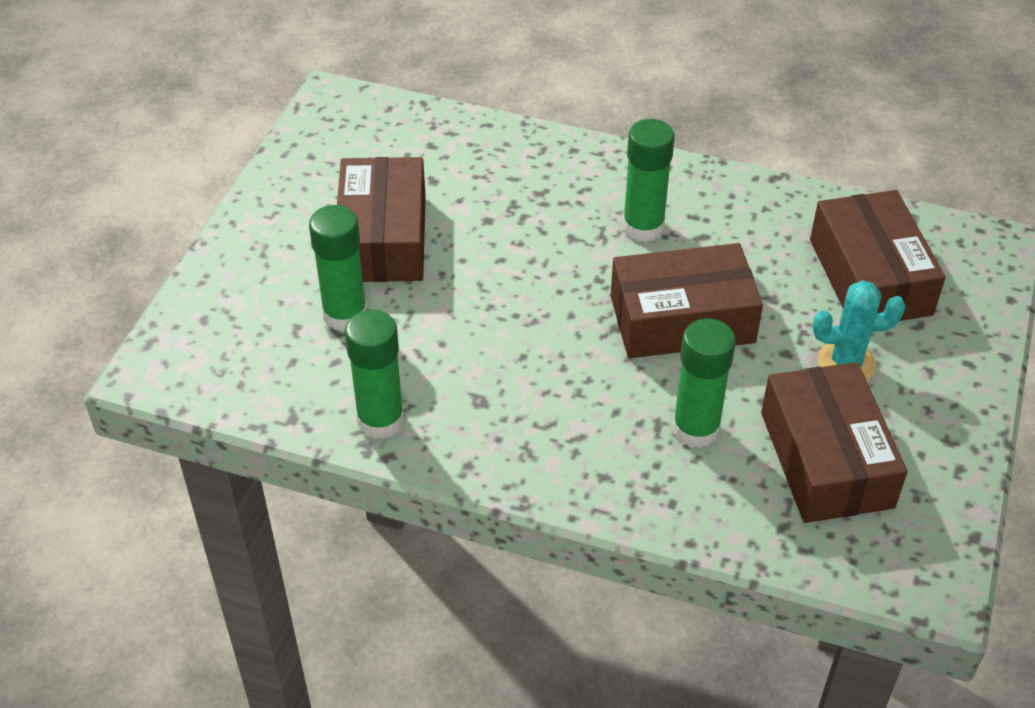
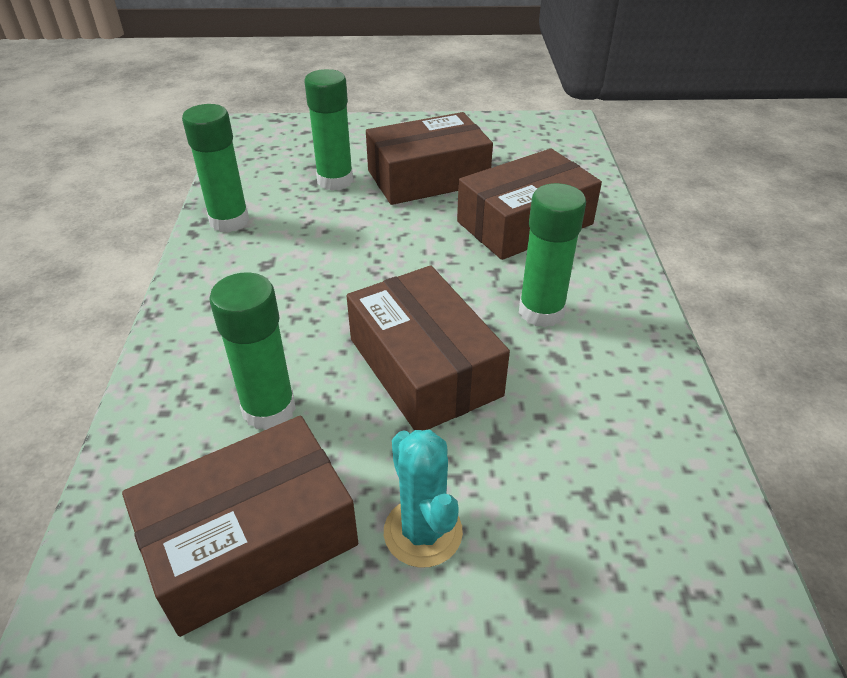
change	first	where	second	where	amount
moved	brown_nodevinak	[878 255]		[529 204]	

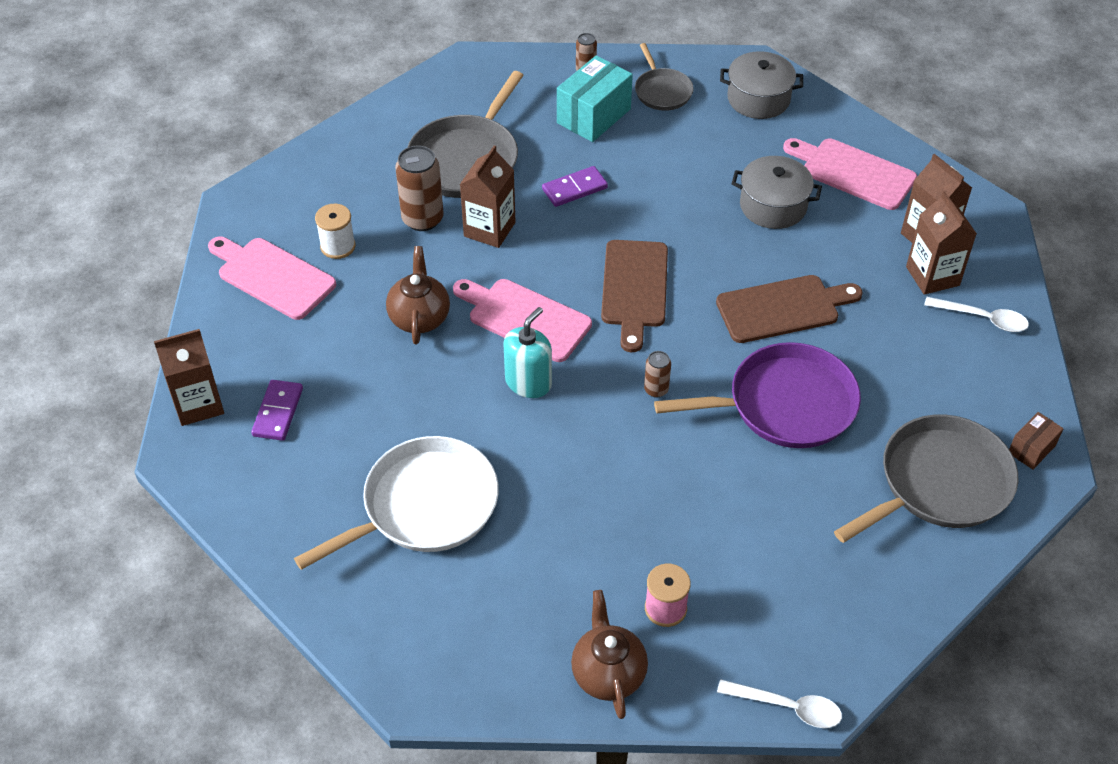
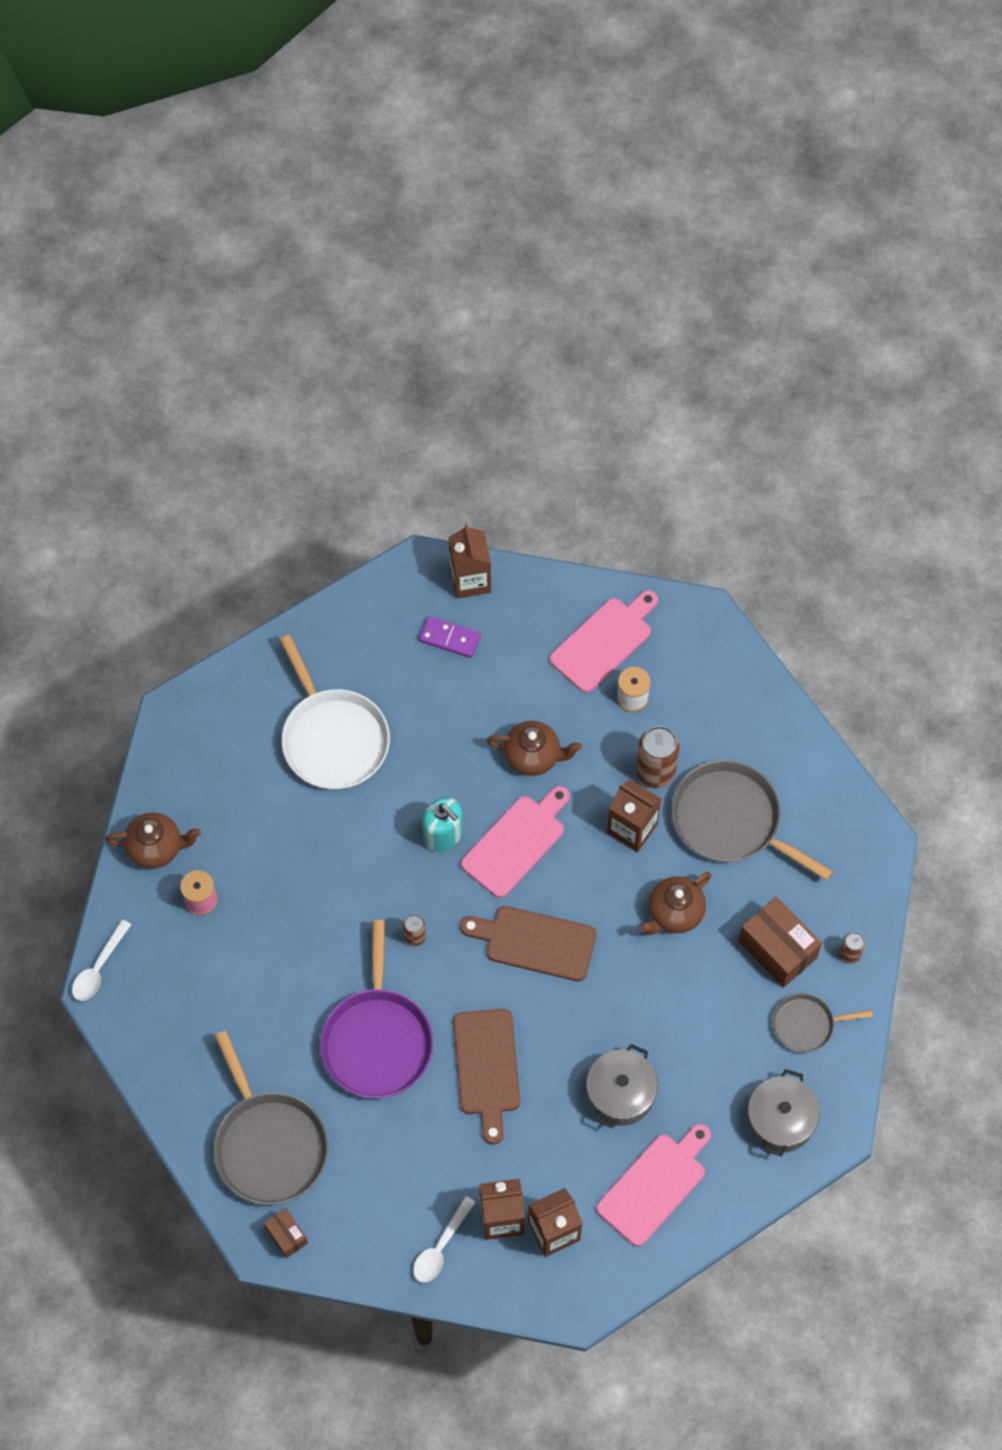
change	first	where	second	where	amount
replaced	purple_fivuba	[575 186]	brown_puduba	[676 903]	
recoloured	turquoise_nodevinak	[595 98]	brown_nodevinak	[780 942]	

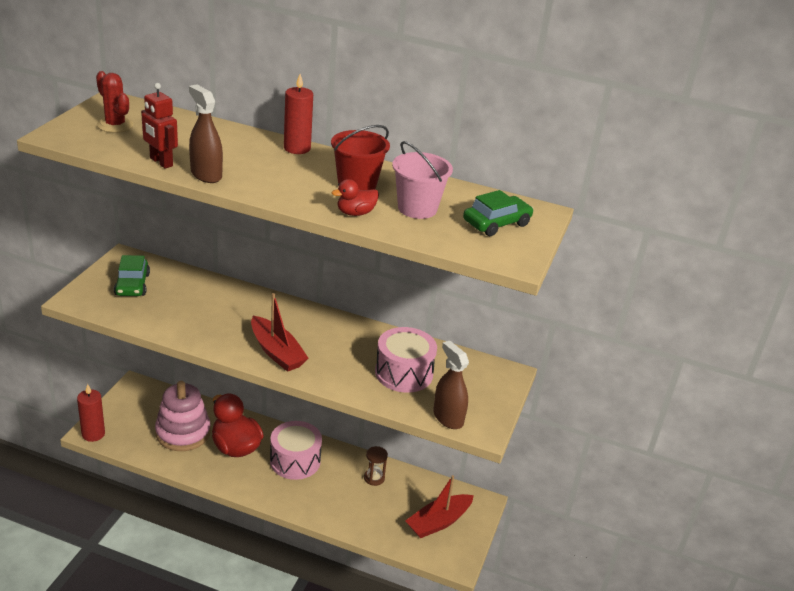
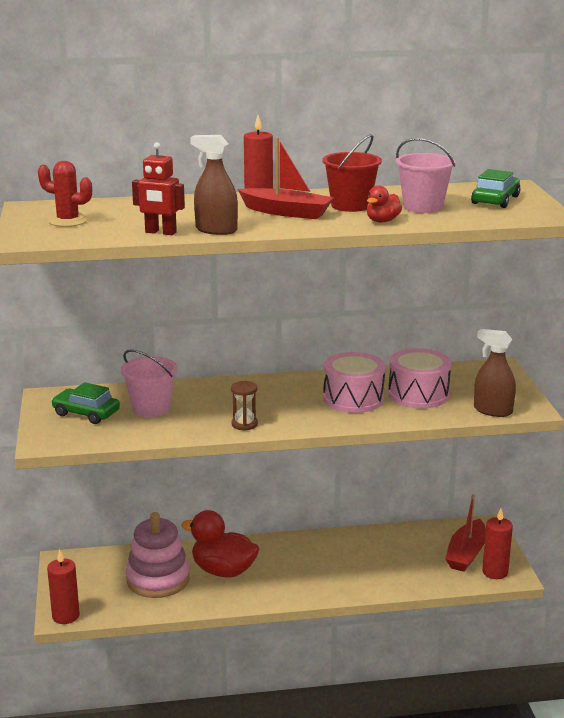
change	first	where	second	where	amount
turned	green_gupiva	[132 275]		[85 403]	150 degrees clockwise
added			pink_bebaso	[149 383]	
moved	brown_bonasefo	[376 466]		[244 406]	
moved	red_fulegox	[280 332]		[286 178]	
moved	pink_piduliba	[296 450]		[354 382]	
added			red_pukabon	[497 544]	

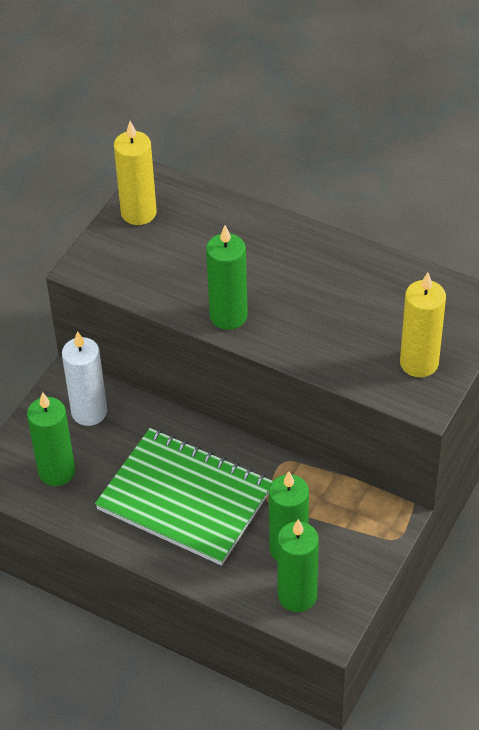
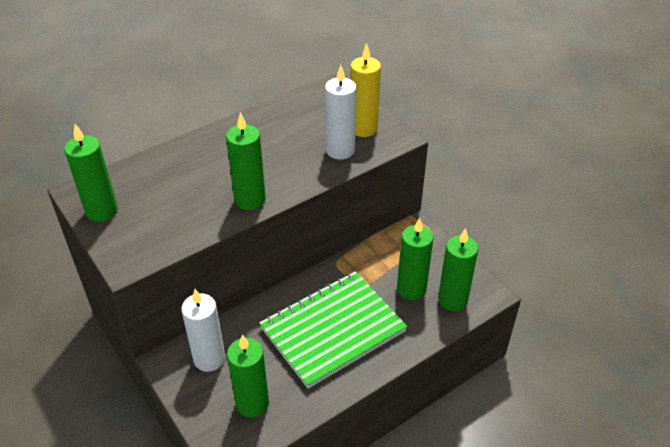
change	first	where	second	where	amount
recoloured	yellow_pukabon	[135 173]	green_pukabon	[91 173]	
added			white_pukabon	[340 112]	

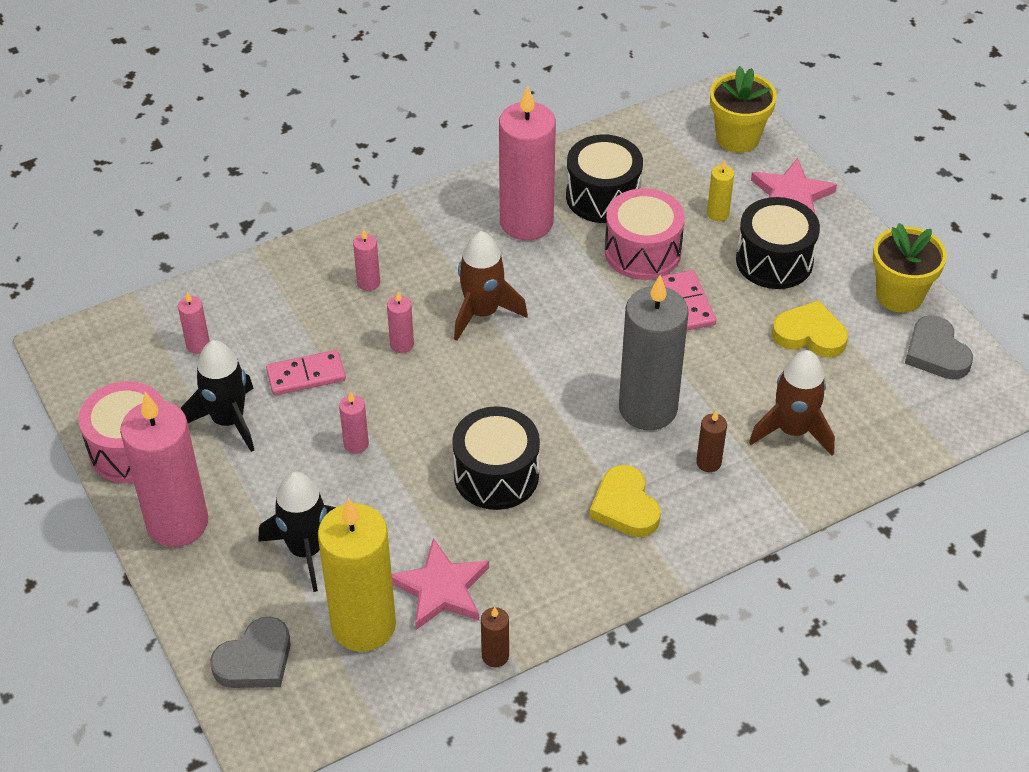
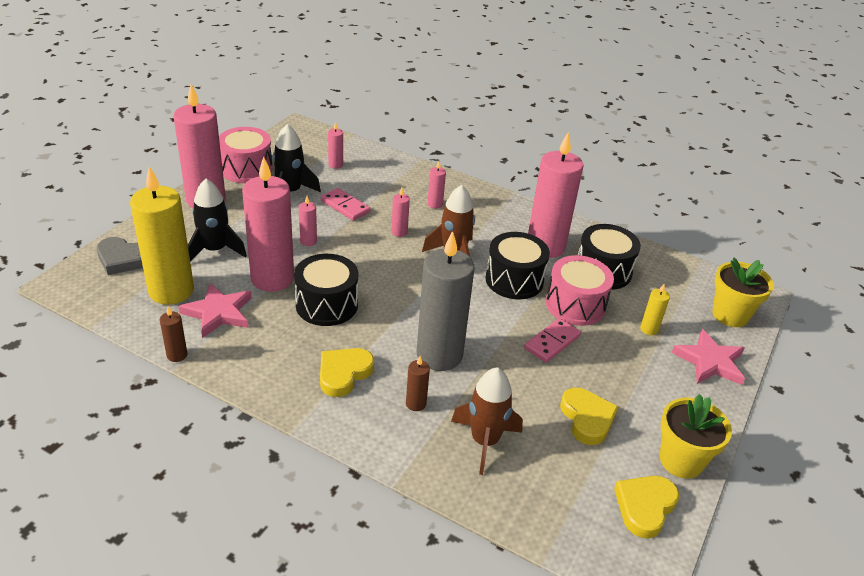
change	first	where	second	where	amount
added			pink_pukabon	[268 224]	
moved	black_piduliba	[778 243]		[517 265]	
recoloured	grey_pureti	[939 347]	yellow_pureti	[646 507]	

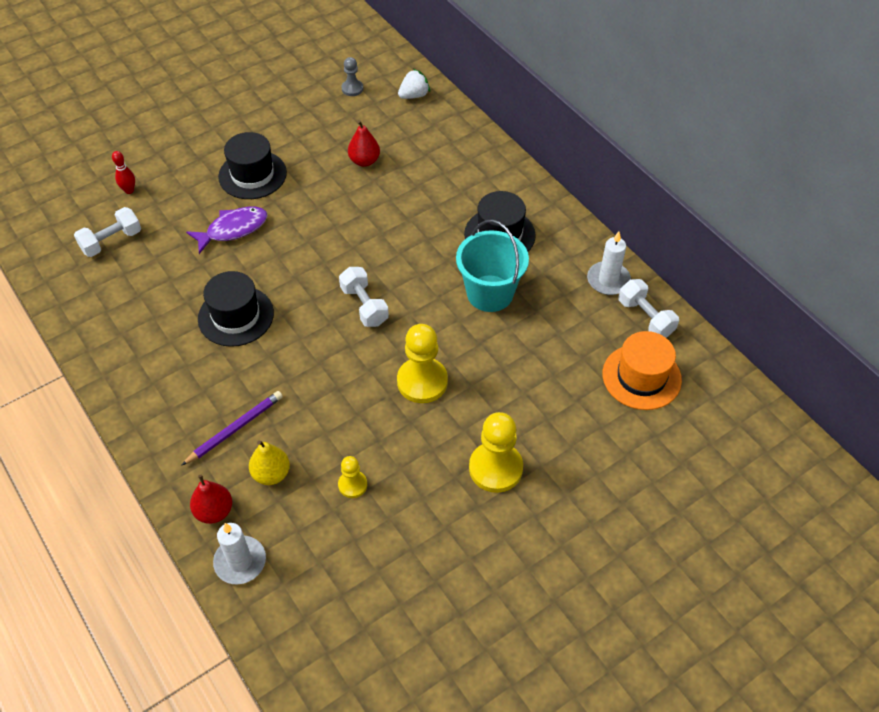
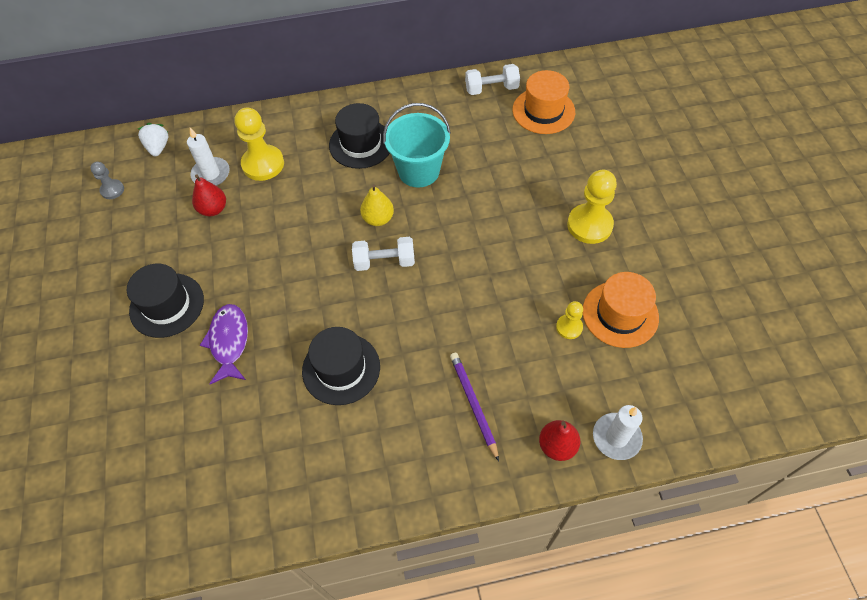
change	first	where	second	where	amount
moved	white_pukabon	[609 263]		[208 157]	
moved	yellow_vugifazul	[422 363]		[259 144]	
moved	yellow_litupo	[269 462]		[377 205]	
added			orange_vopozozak	[621 310]	
removed	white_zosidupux	[107 232]			
removed	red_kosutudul	[123 172]			

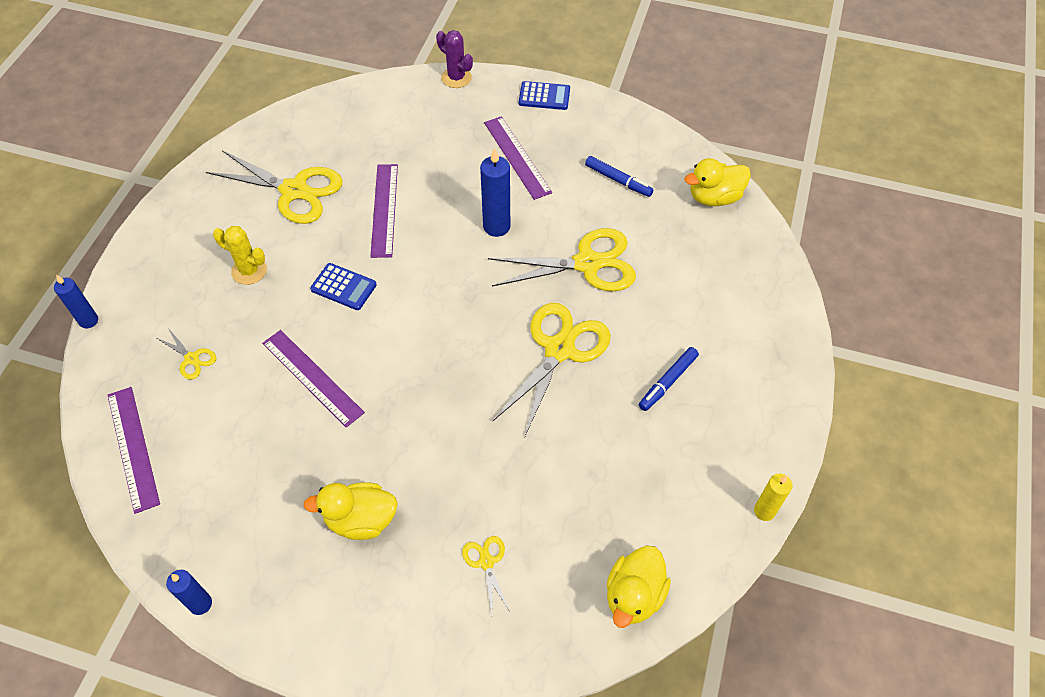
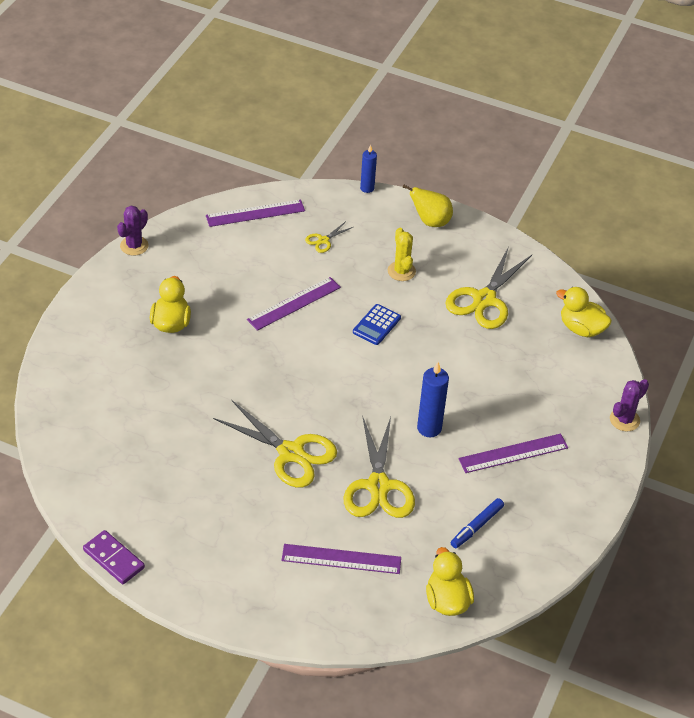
change	first	where	second	where	amount
replaced	yellow_pukabon	[773 497]	purple_fivuba	[114 557]	
replaced	blue_pukabon	[189 592]	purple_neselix	[133 230]	
moved	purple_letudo	[384 211]		[341 559]	
turned	yellow_neselix	[240 255]		[402 254]	45 degrees counterclockwise
added			yellow_litupo	[428 206]	
moved	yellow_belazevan	[639 587]		[584 312]	
removed	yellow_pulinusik	[485 575]			
removed	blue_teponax	[544 95]			
removed	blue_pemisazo	[669 379]			

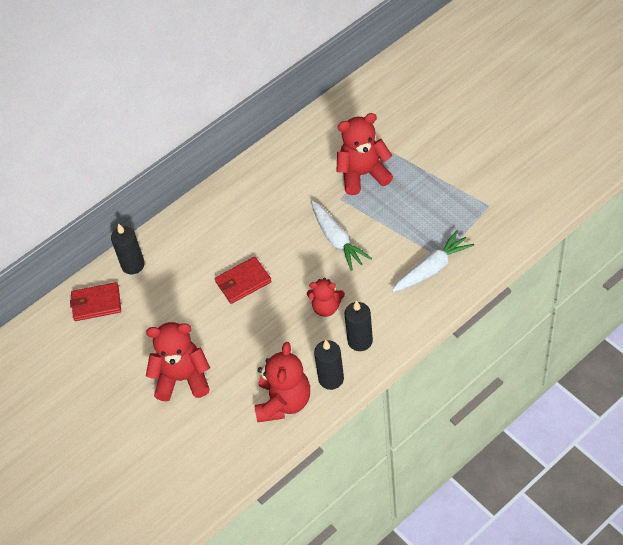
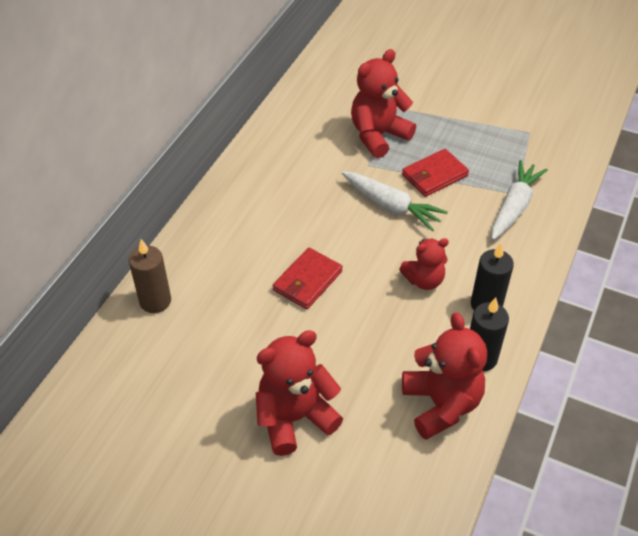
change	first	where	second	where	amount
recoloured	black_pukabon	[128 248]	brown_pukabon	[150 276]	
moved	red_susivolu	[95 301]		[435 173]	

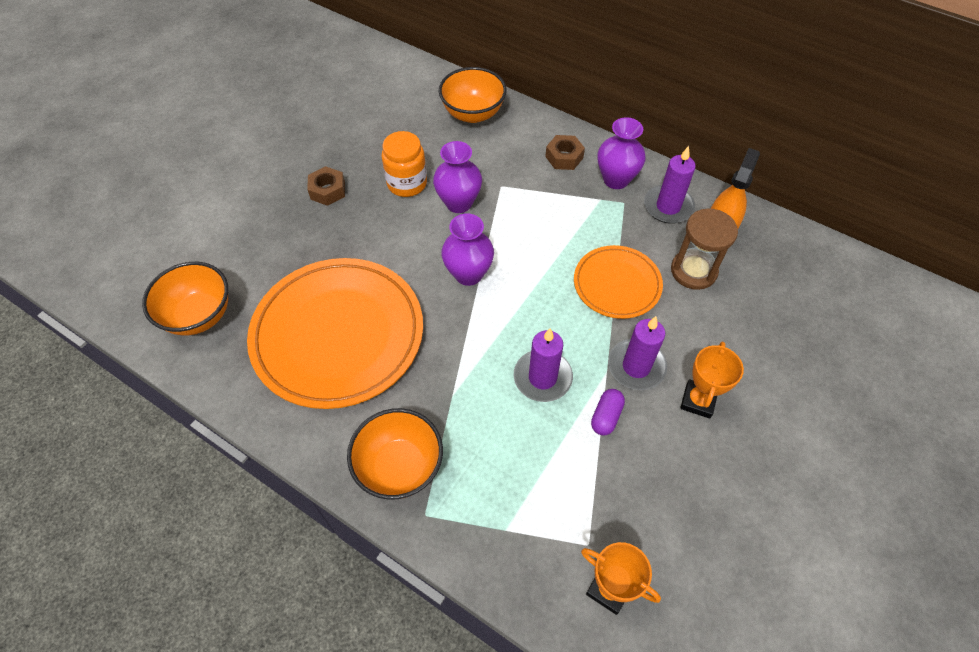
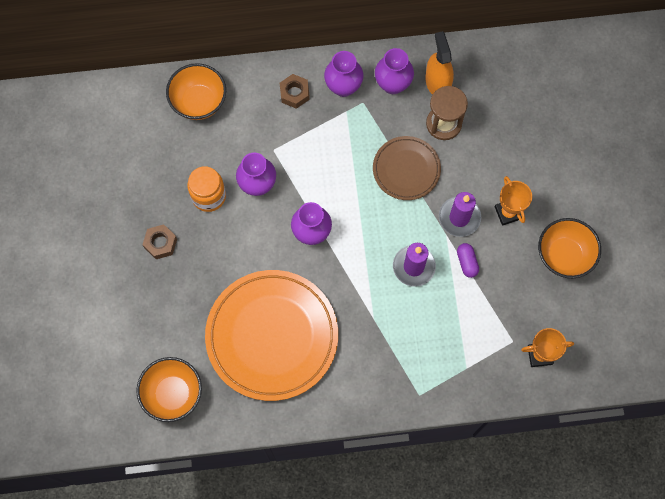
change	first	where	second	where	amount
recoloured	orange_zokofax	[618 282]	brown_zokofax	[407 168]	
replaced	purple_pukabon	[670 185]	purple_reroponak	[394 71]	
moved	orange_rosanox	[395 454]		[569 248]	

